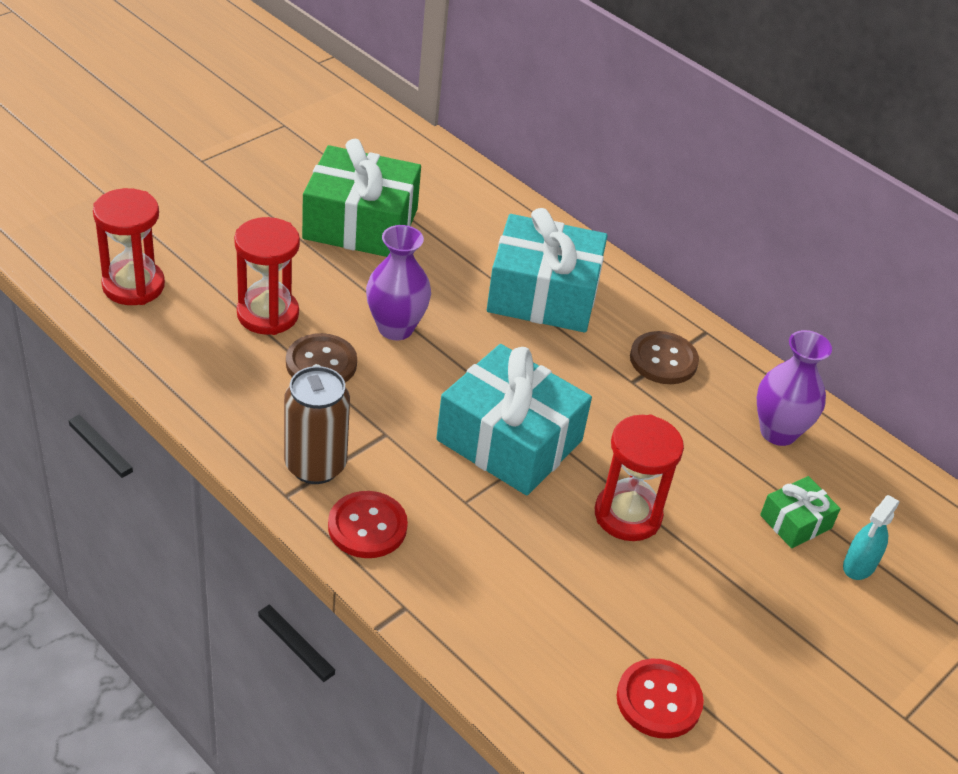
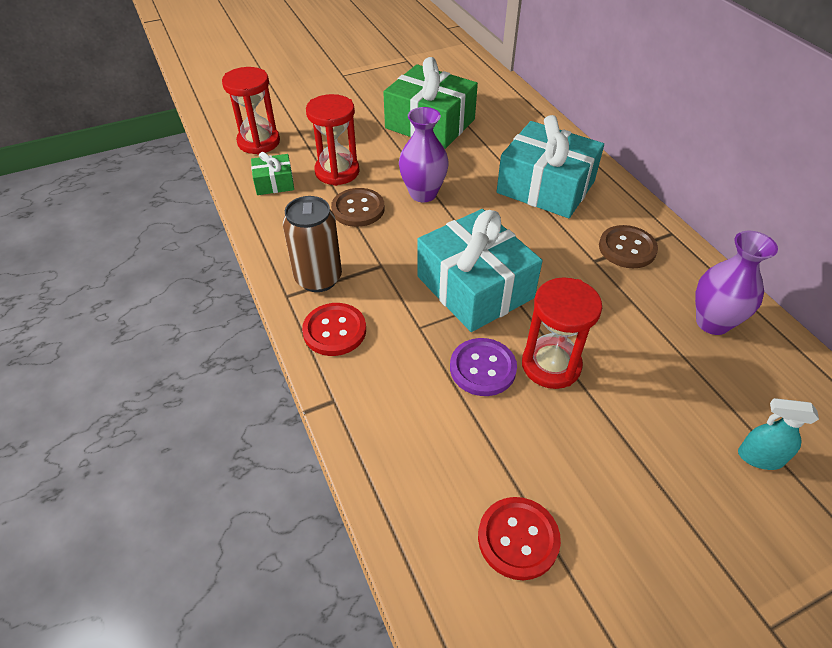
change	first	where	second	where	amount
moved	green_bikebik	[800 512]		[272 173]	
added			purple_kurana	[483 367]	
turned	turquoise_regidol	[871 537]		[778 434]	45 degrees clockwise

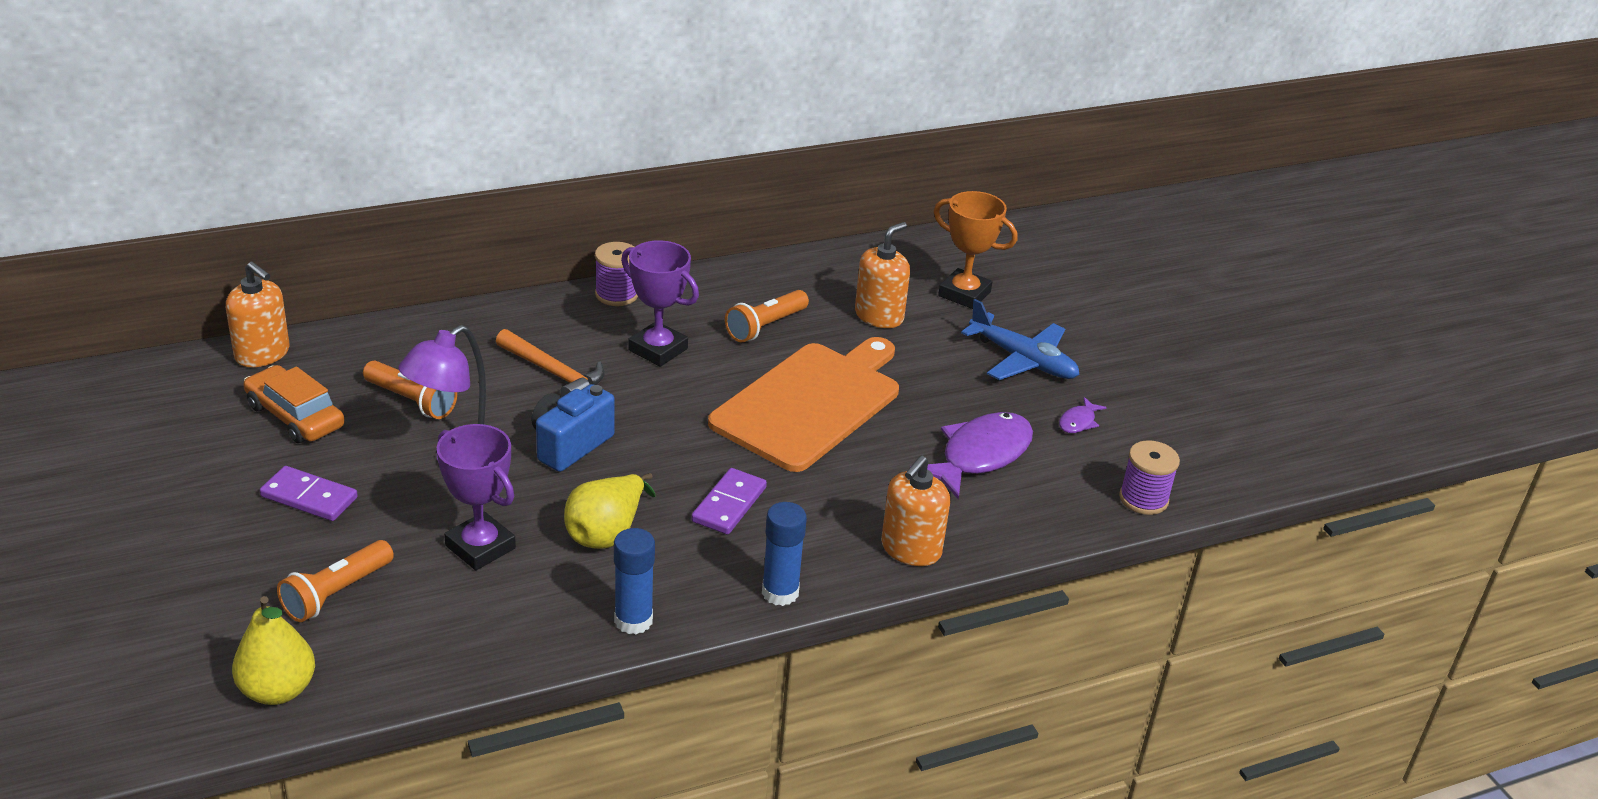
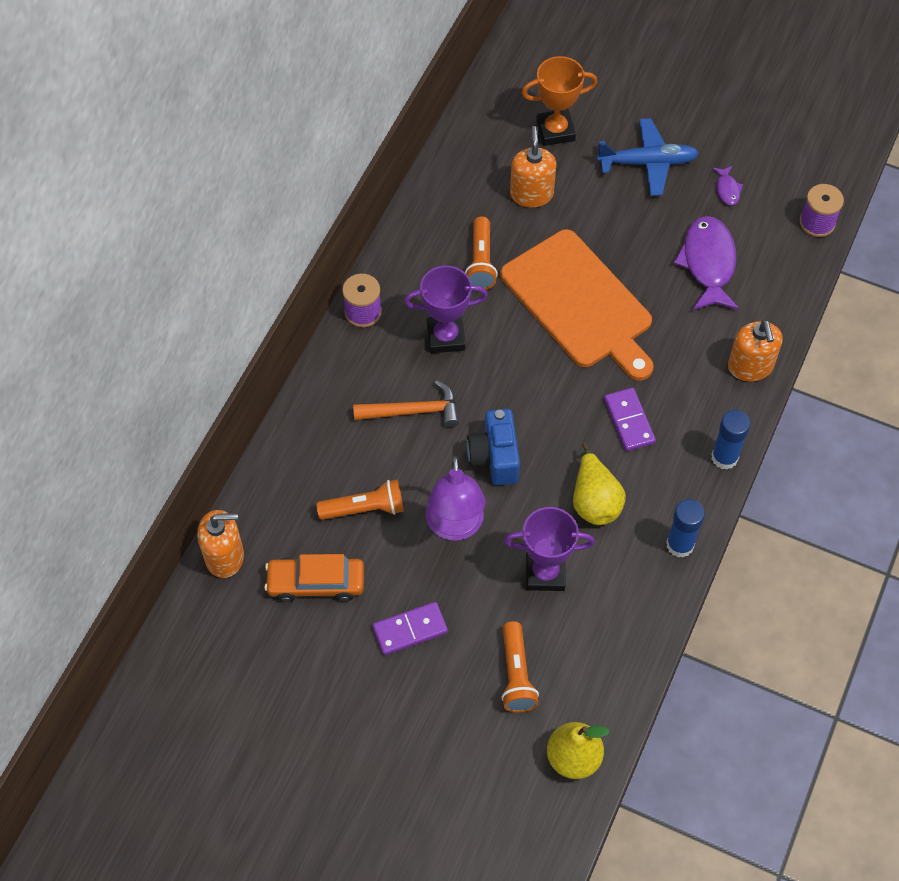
change	first	where	second	where	amount
turned	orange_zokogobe	[803 404]		[577 305]	150 degrees clockwise

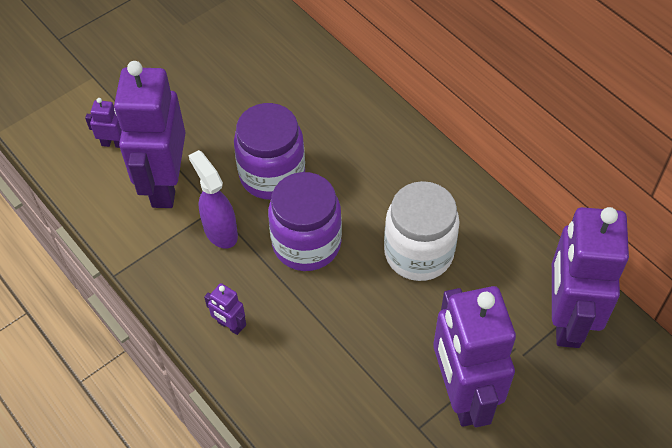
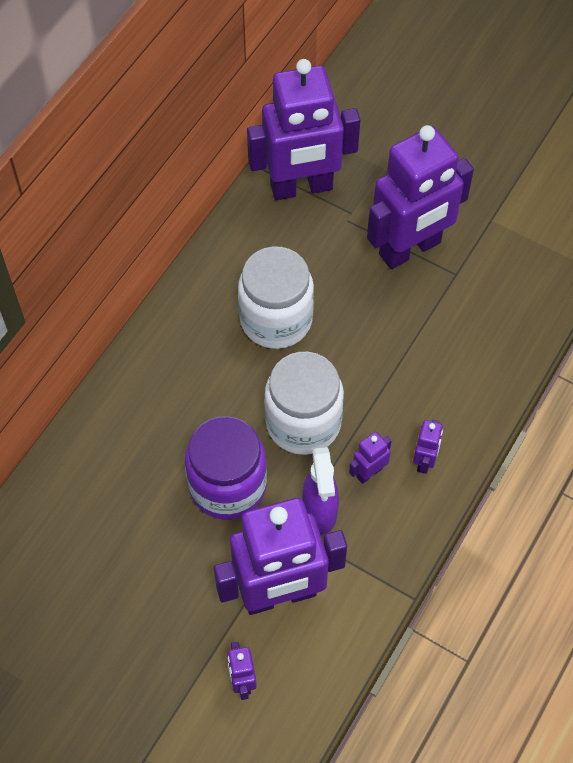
change	first	where	second	where	amount
recoloured	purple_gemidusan	[305 221]	white_gemidusan	[304 403]	
turned	purple_regidol	[213 199]		[320 490]	45 degrees counterclockwise
added			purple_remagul	[370 458]	

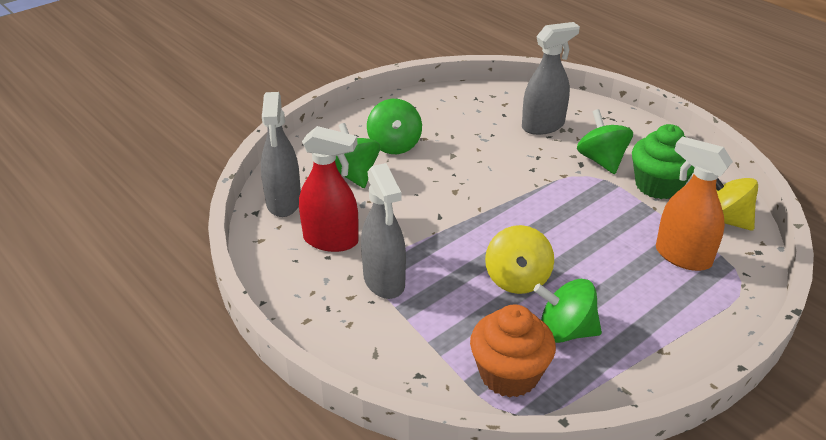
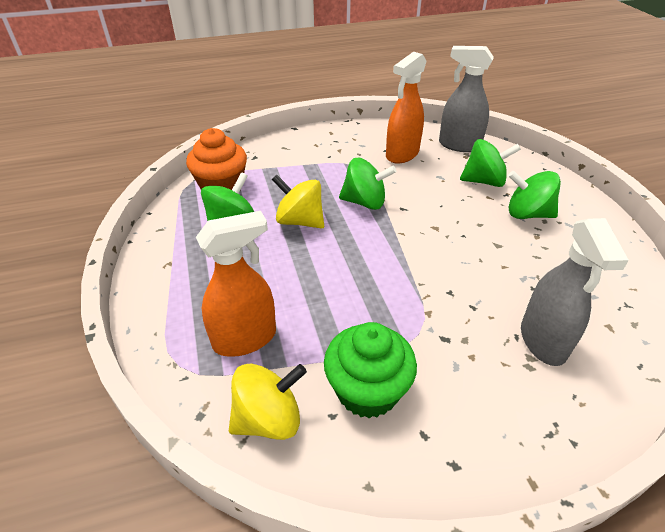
change	first	where	second	where	amount
moved	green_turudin	[605 141]		[367 184]	
recoloured	red_regidol	[329 189]	orange_regidol	[406 107]	
removed	grey_regidol	[383 231]			

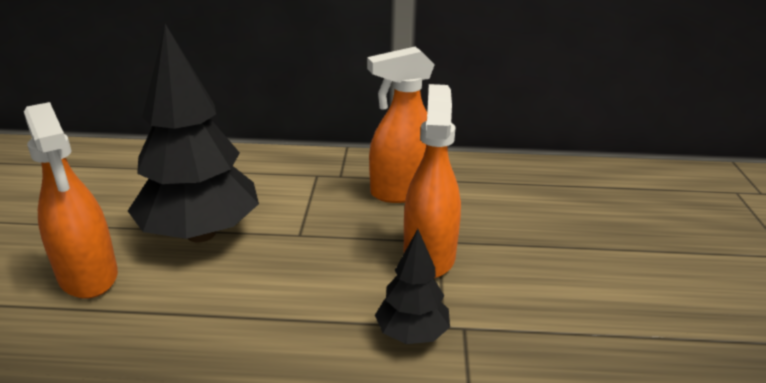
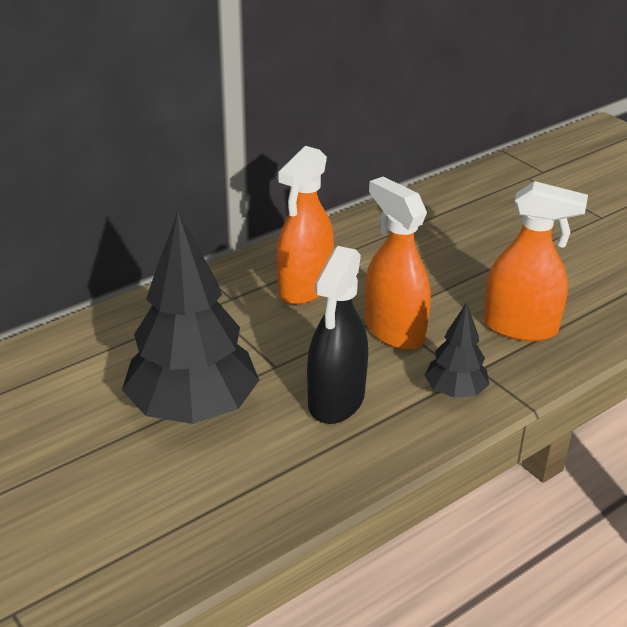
change	first	where	second	where	amount
added			black_regidol	[337 335]	
moved	orange_regidol	[71 200]		[535 261]	

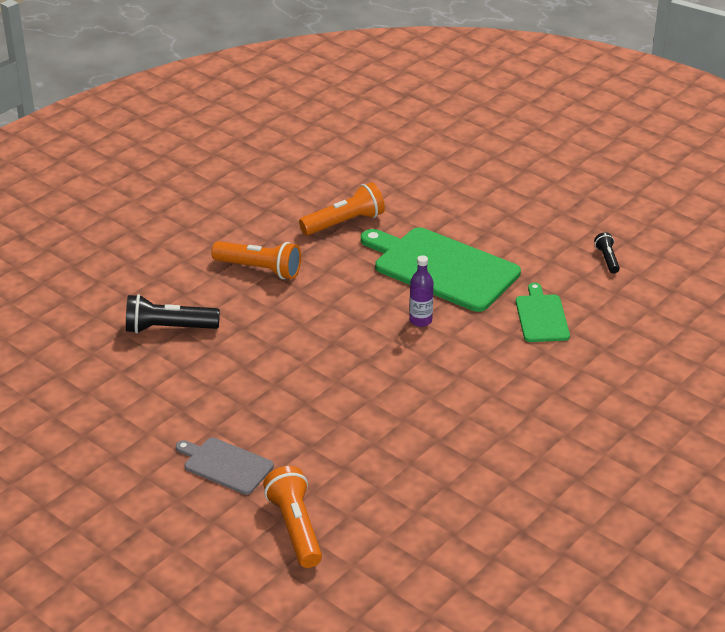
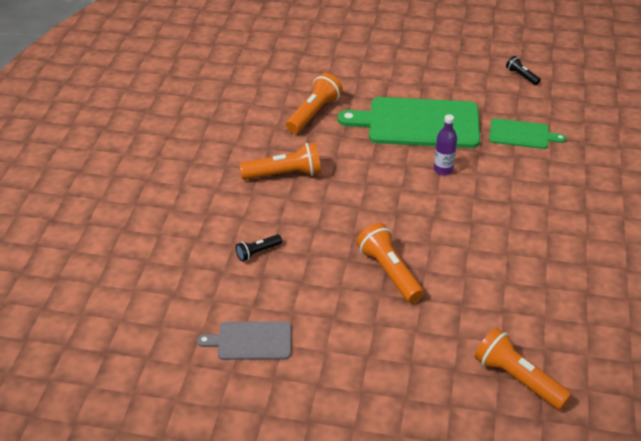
change	first	where	second	where	amount
moved	grey_zokogobe	[225 466]		[244 340]	
resized	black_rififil	[173 314]		[259 247]	x0.54
added			orange_rififil	[390 263]	
turned	green_zokogobe	[543 312]		[527 133]	135 degrees clockwise

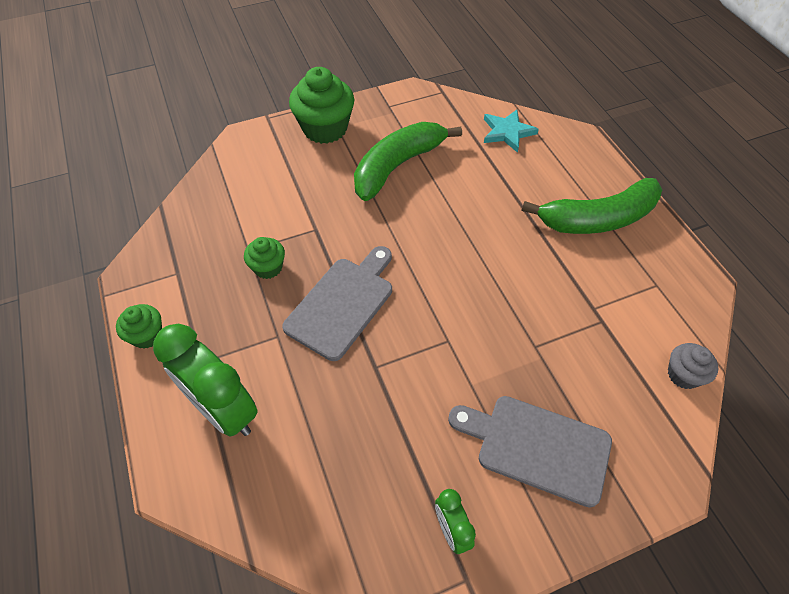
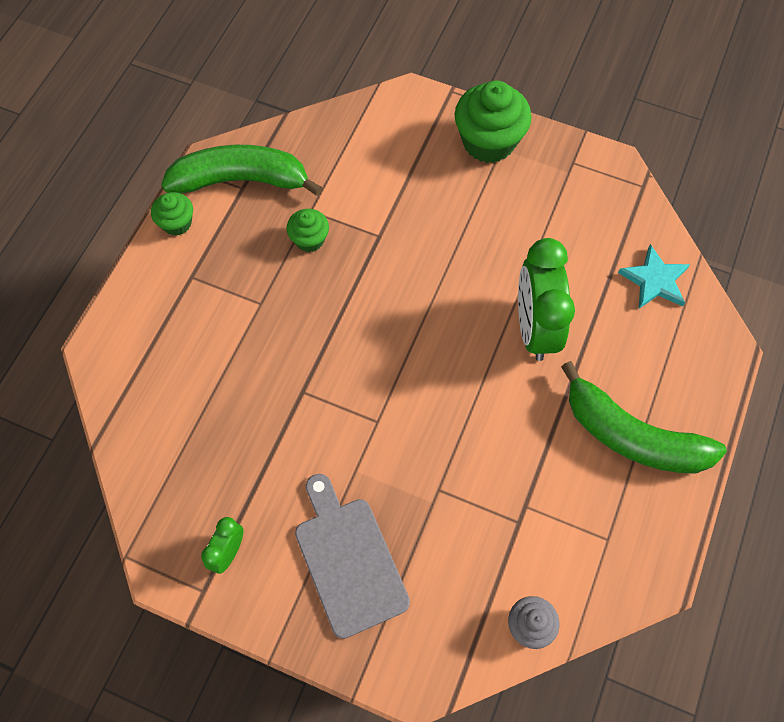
change	first	where	second	where	amount
moved	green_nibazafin	[408 161]		[242 170]	
moved	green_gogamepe	[205 380]		[546 299]	
removed	grey_zokogobe	[337 303]			

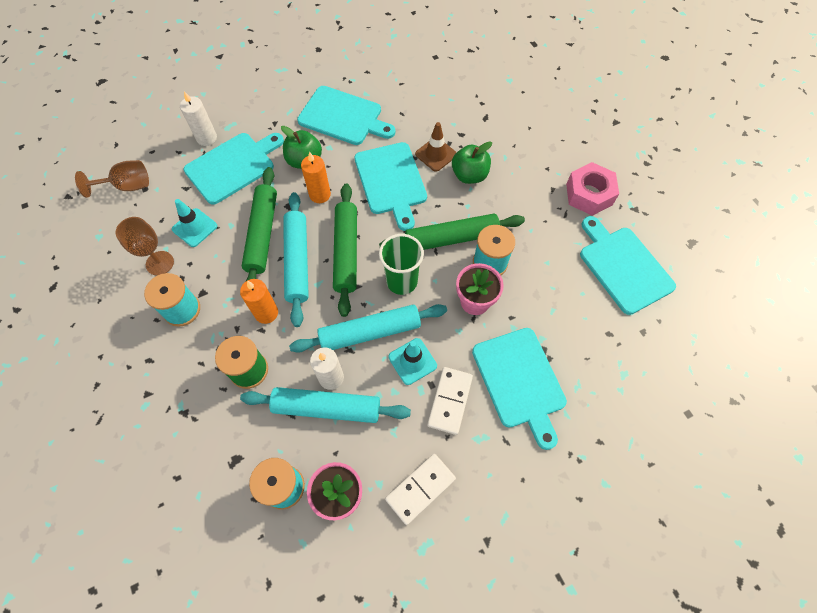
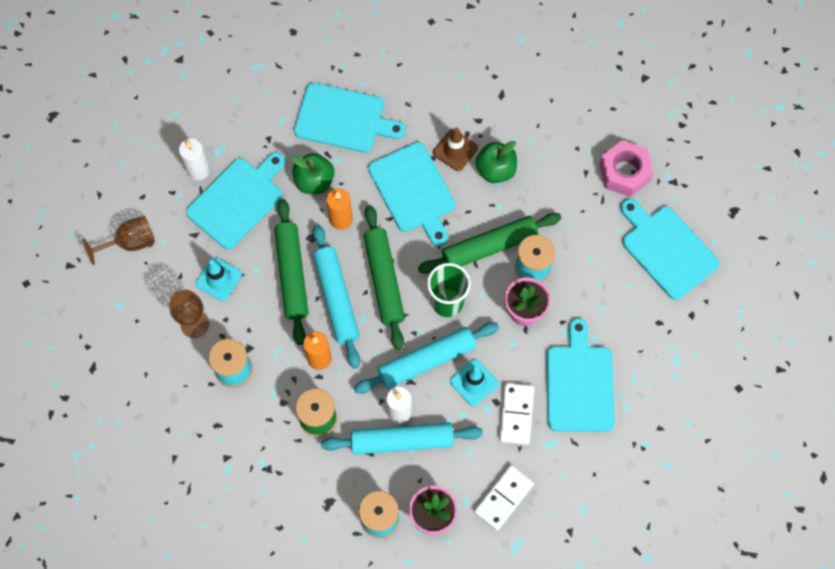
change	first	where	second	where	amount
turned	turquoise_zokogobe	[519 389]		[580 375]	150 degrees counterclockwise

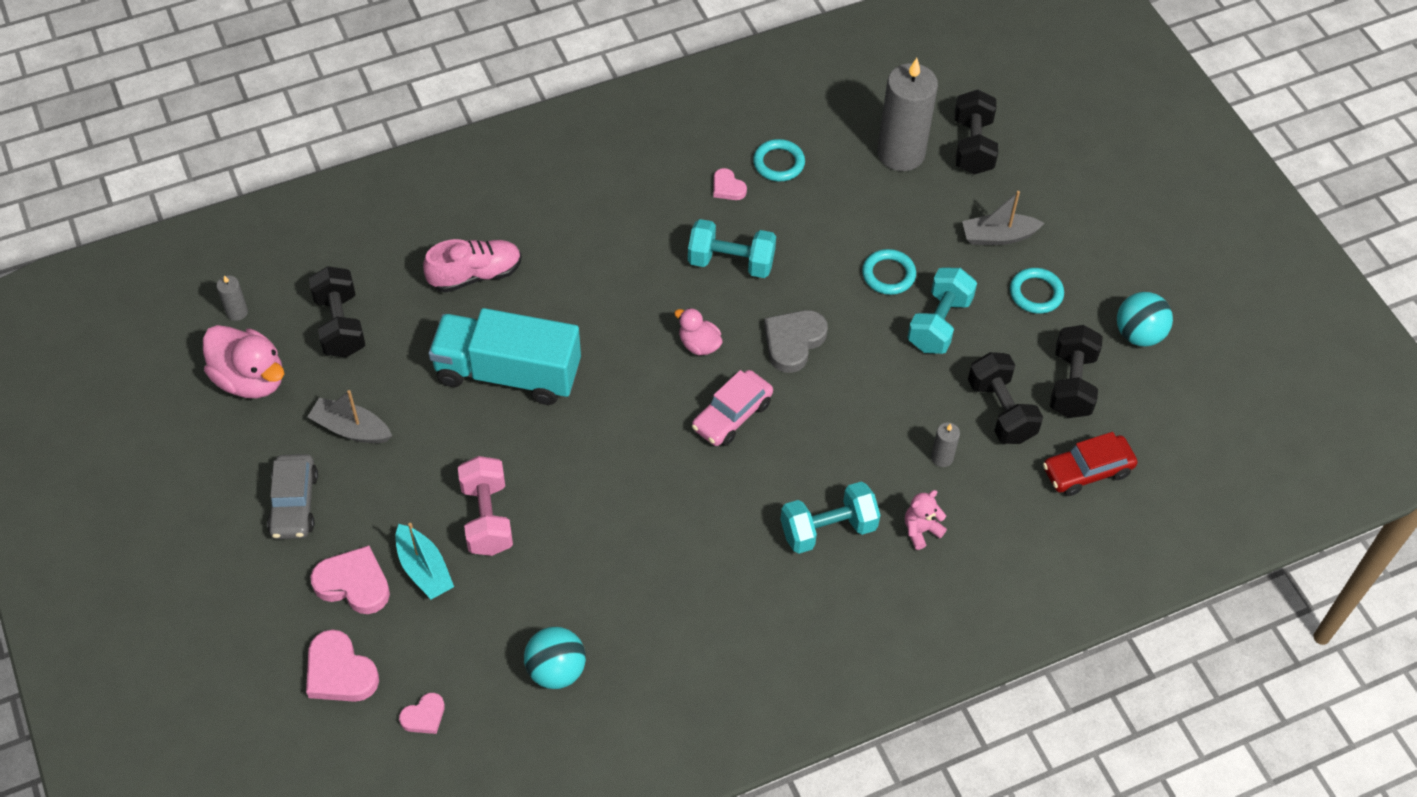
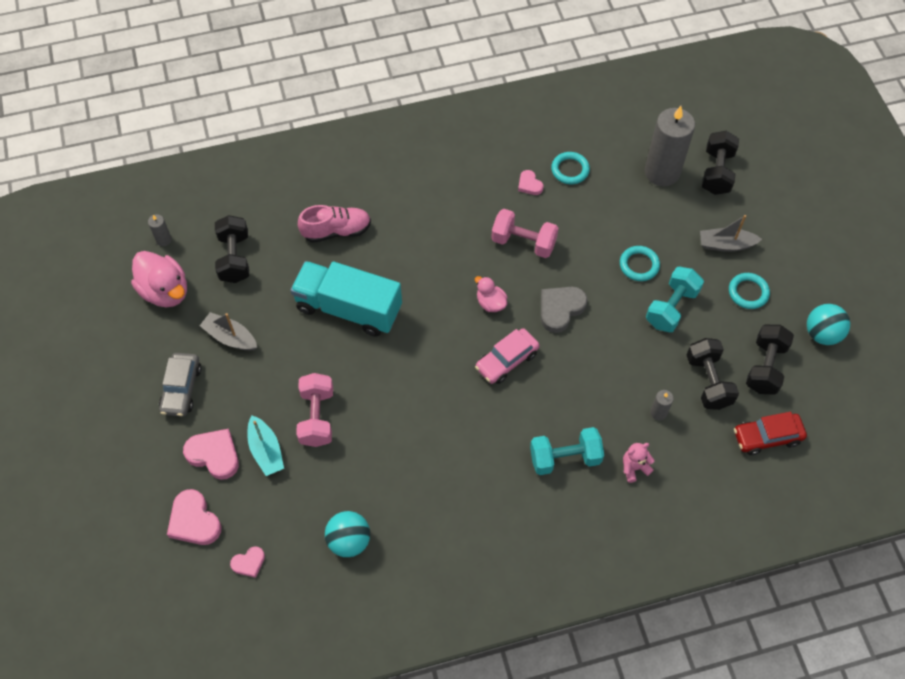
change	first	where	second	where	amount
recoloured	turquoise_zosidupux	[732 248]	pink_zosidupux	[525 233]	

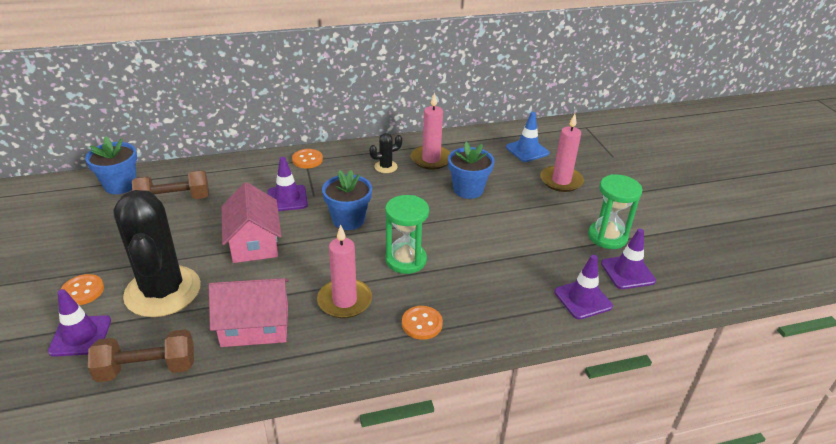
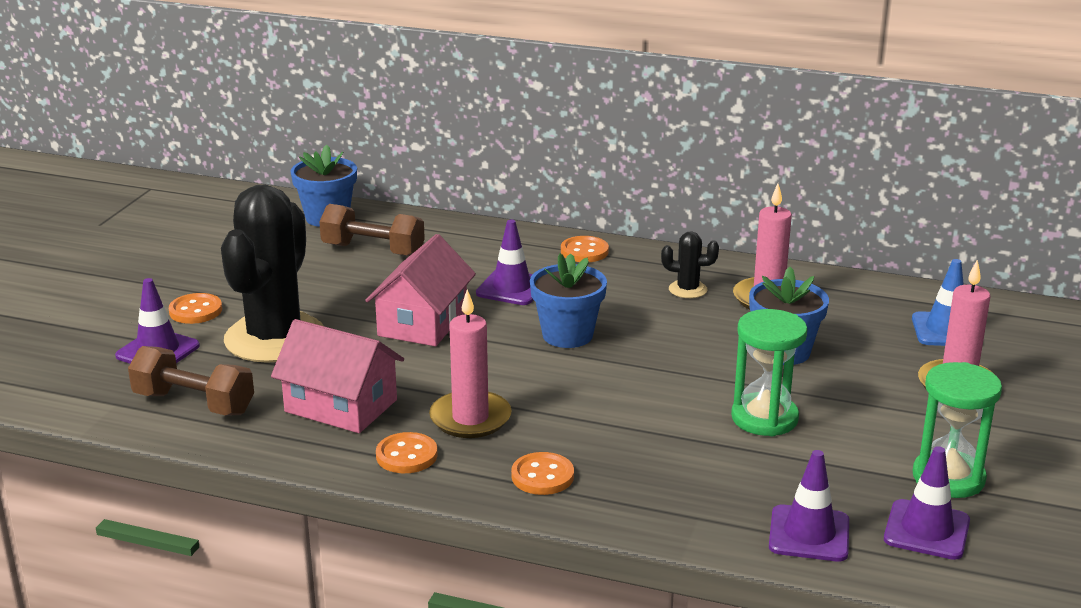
change	first	where	second	where	amount
added			orange_kurana	[406 452]	
moved	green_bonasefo	[407 234]		[769 372]	

